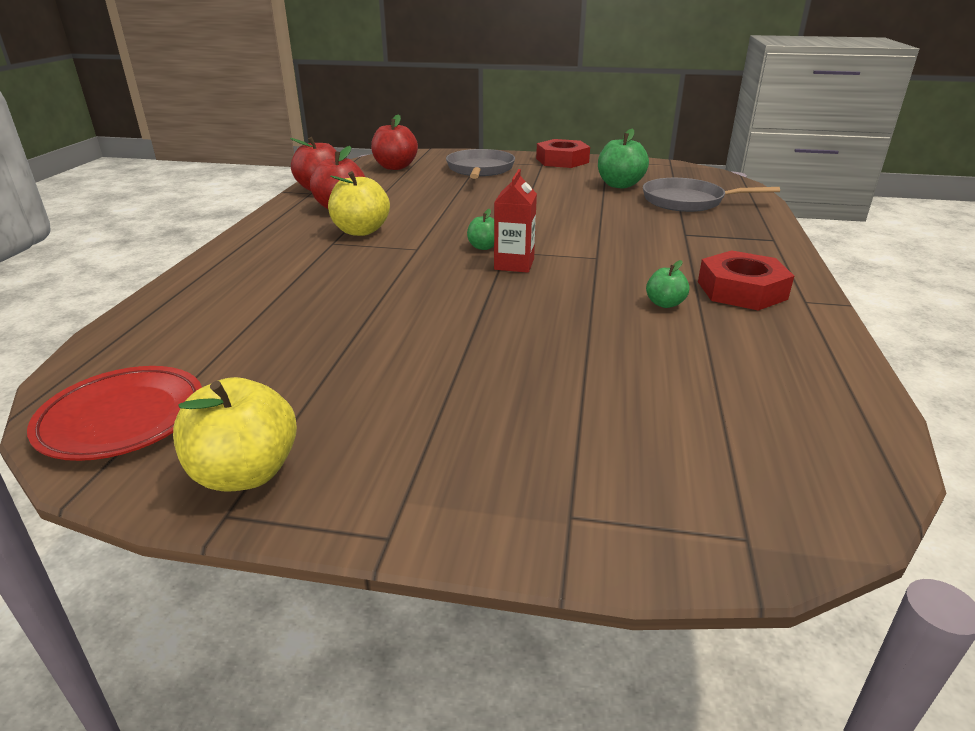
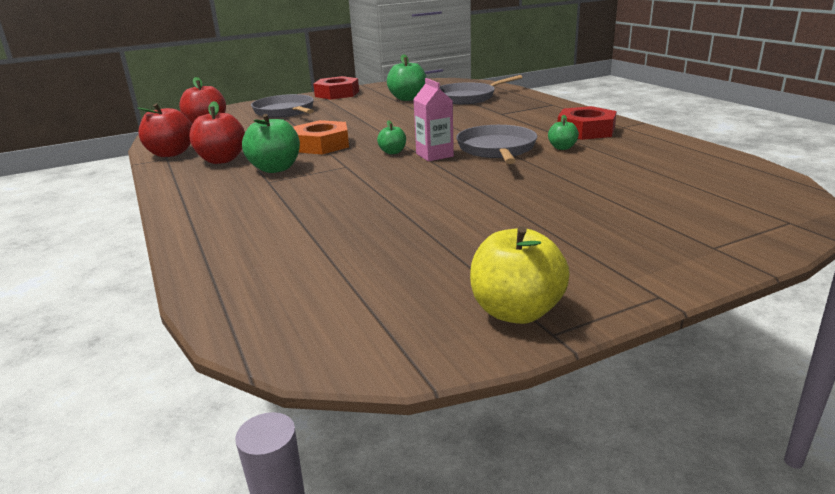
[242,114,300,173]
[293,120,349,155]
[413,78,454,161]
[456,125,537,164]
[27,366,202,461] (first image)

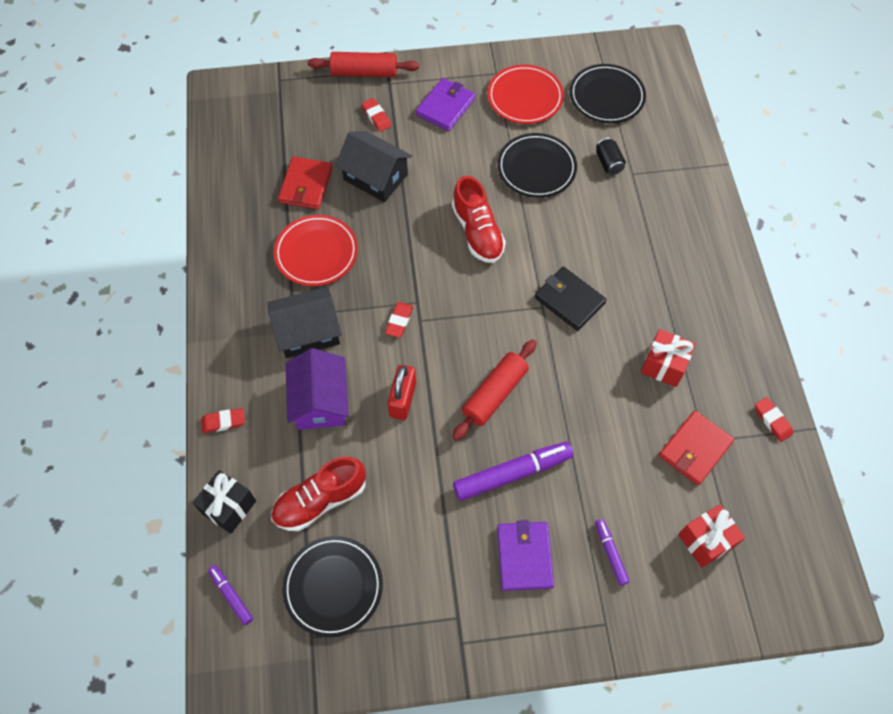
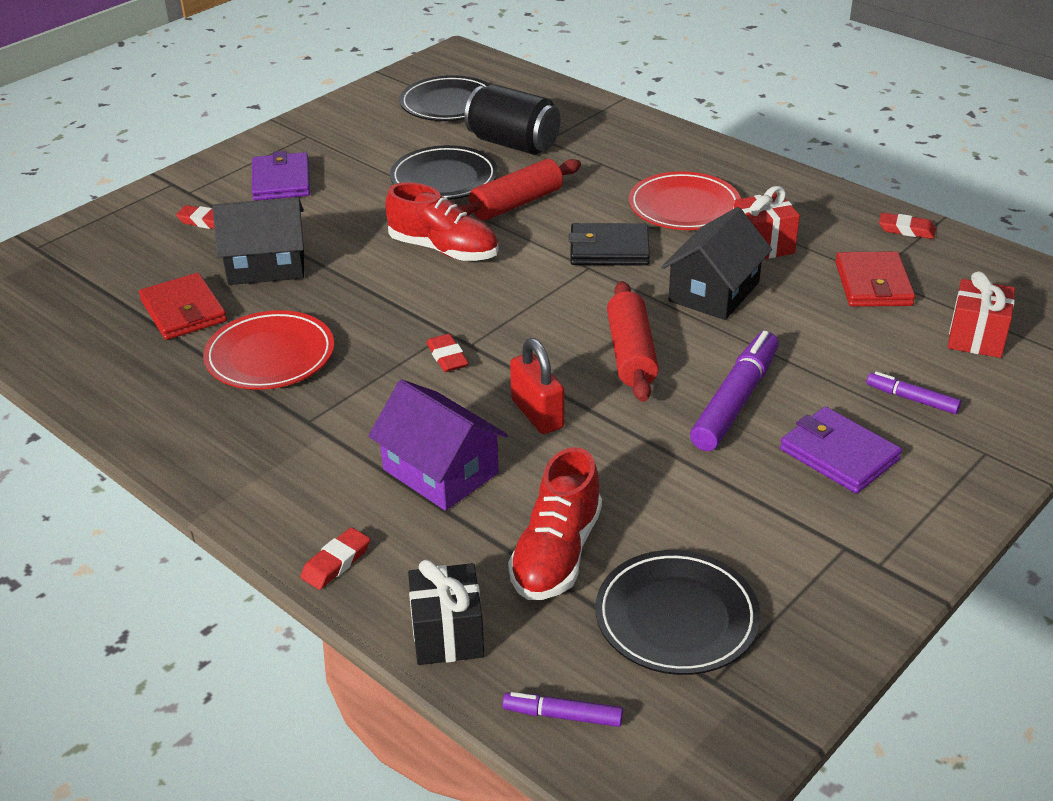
[458,159,581,221]
[464,84,560,155]
[629,171,741,230]
[661,207,772,320]

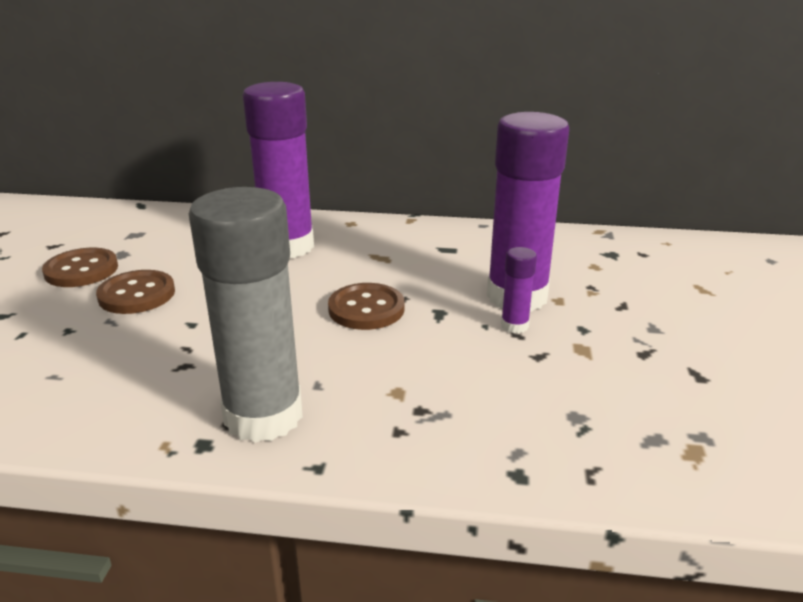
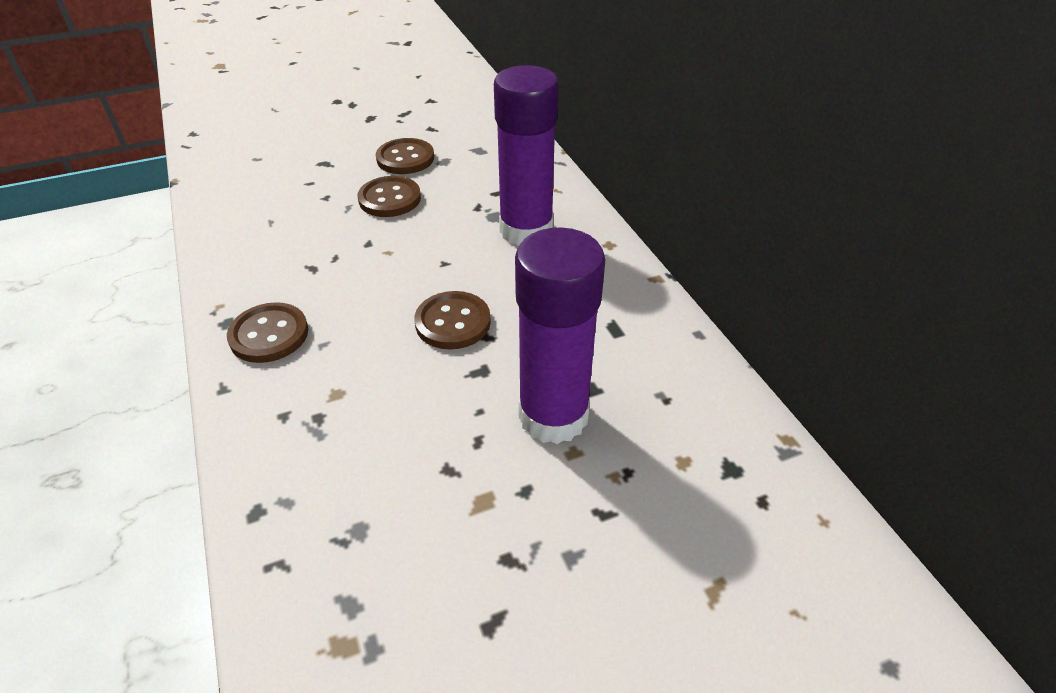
[227,302,308,363]
[501,247,537,333] (first image)

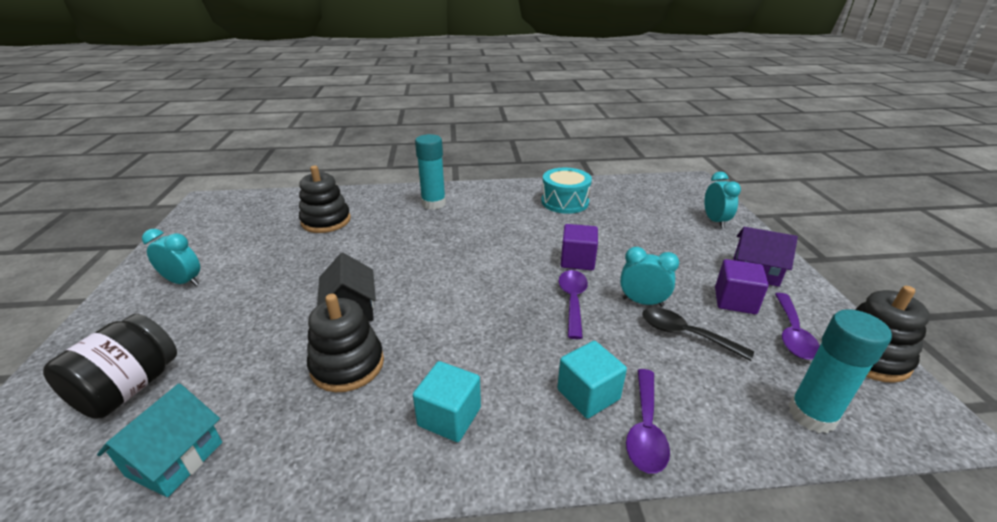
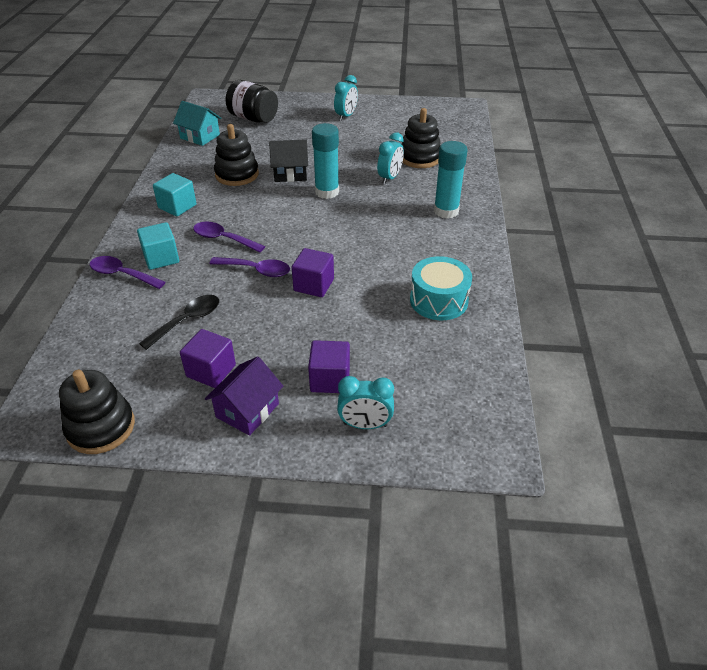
[193,222,265,252]
[308,340,350,393]
[312,123,339,199]
[377,132,404,184]

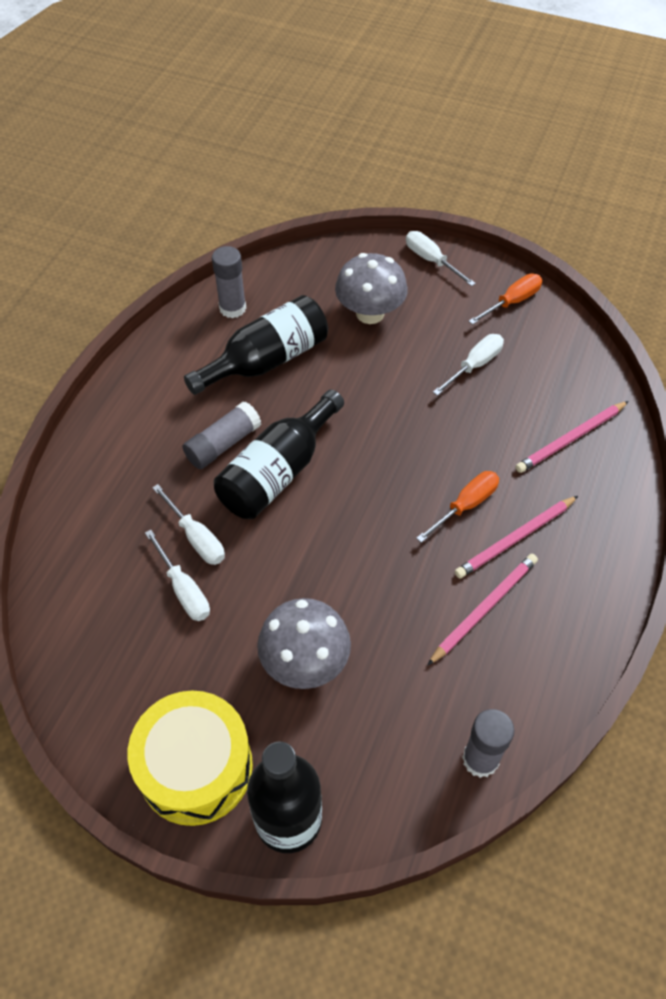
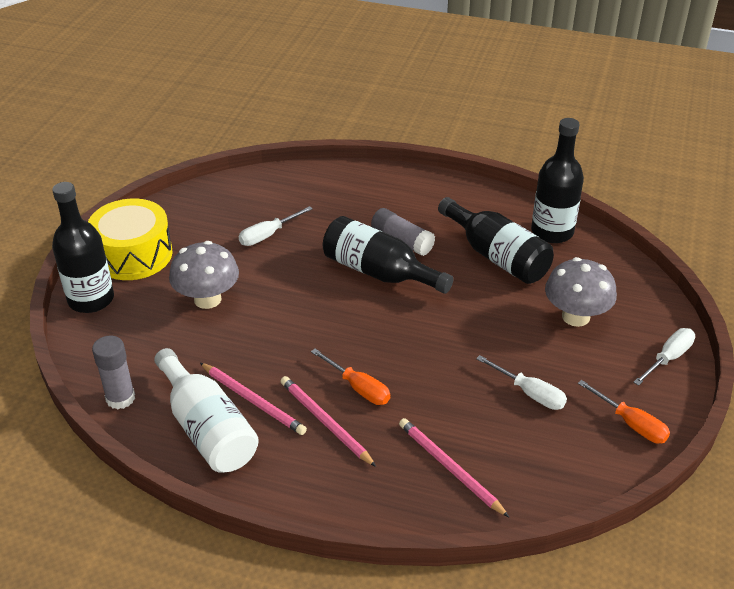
[154,348,259,473]
[531,118,584,243]
[152,484,225,565] (first image)

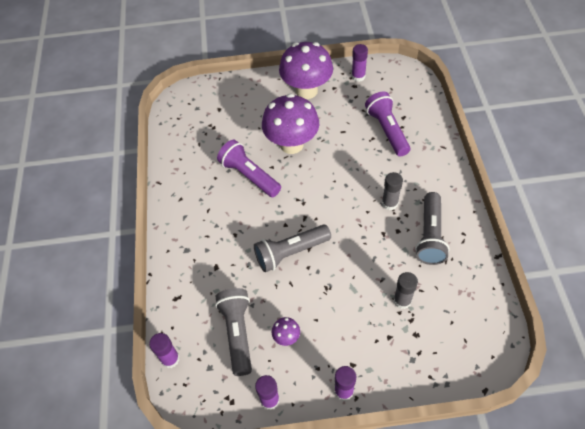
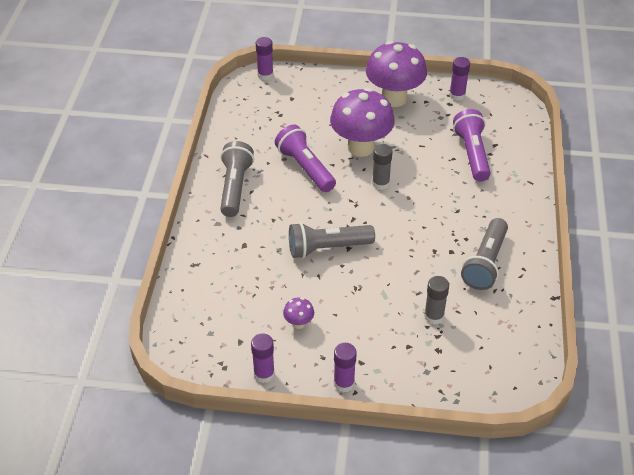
[220,141,254,217]
[256,37,273,80]
[372,144,392,190]

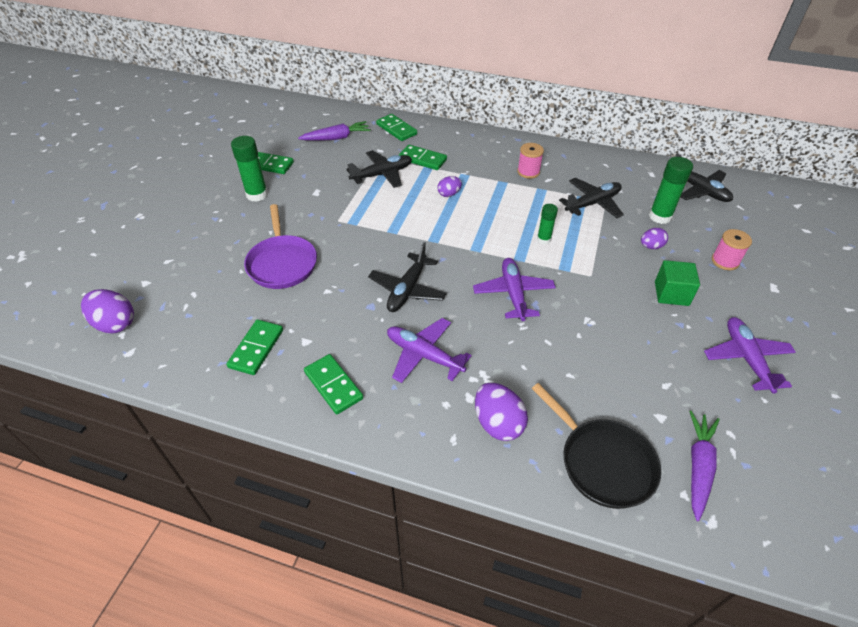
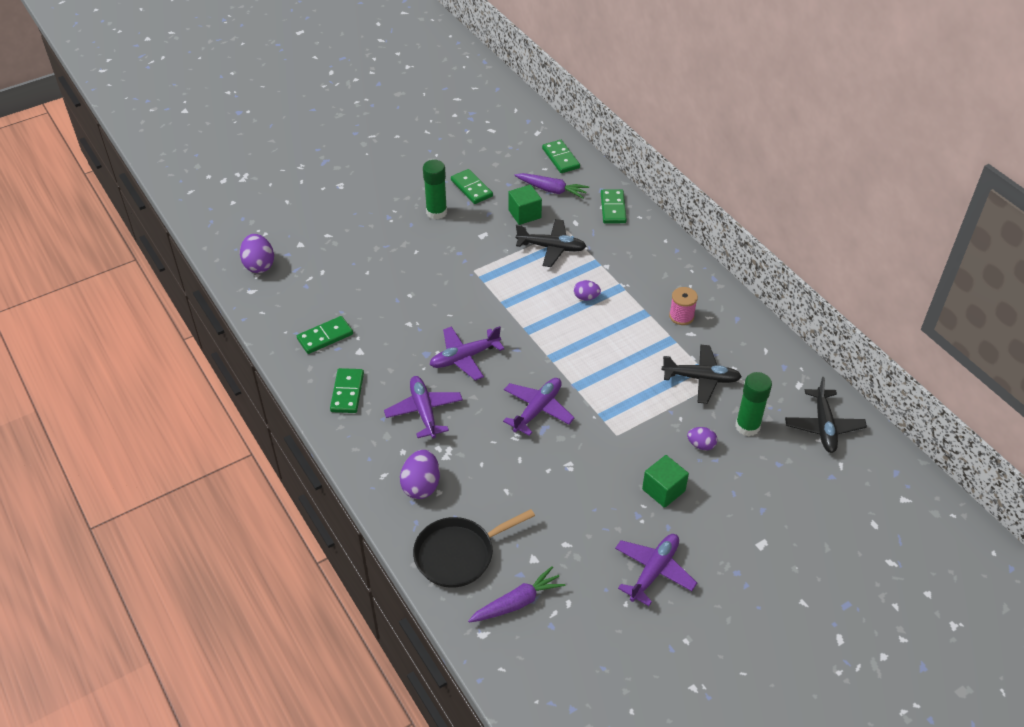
[413,509,535,588]
[430,326,504,381]
[508,185,542,225]
[542,140,580,173]
[244,204,317,289] (first image)
[537,204,558,244] (first image)
[712,229,752,270] (first image)

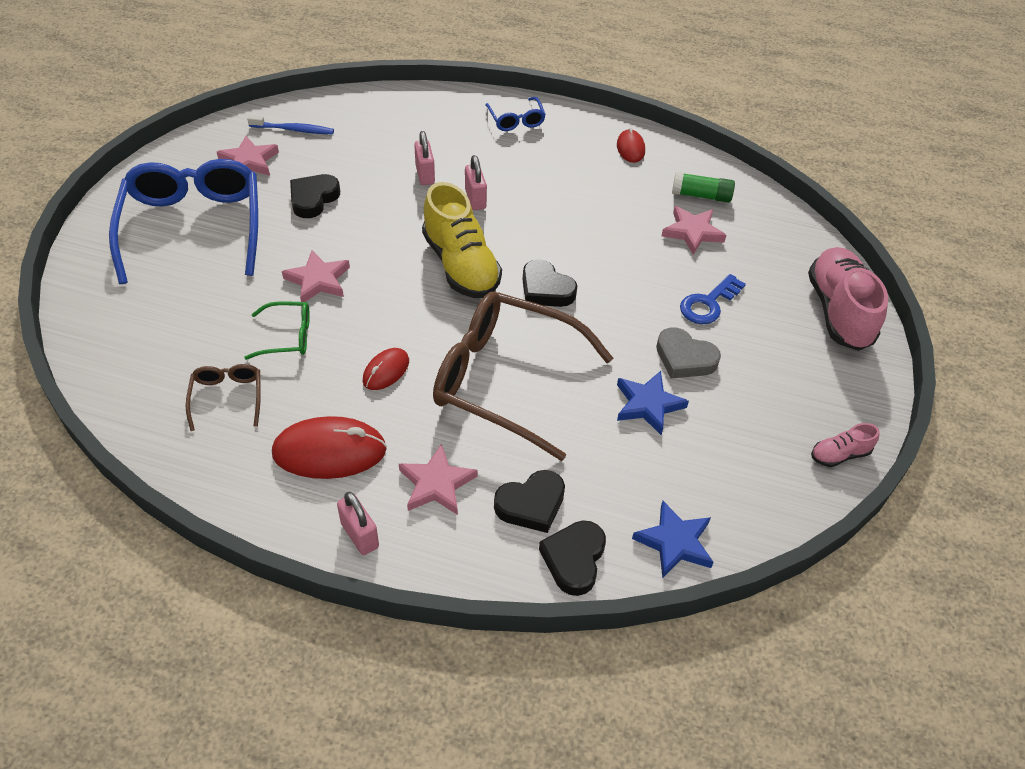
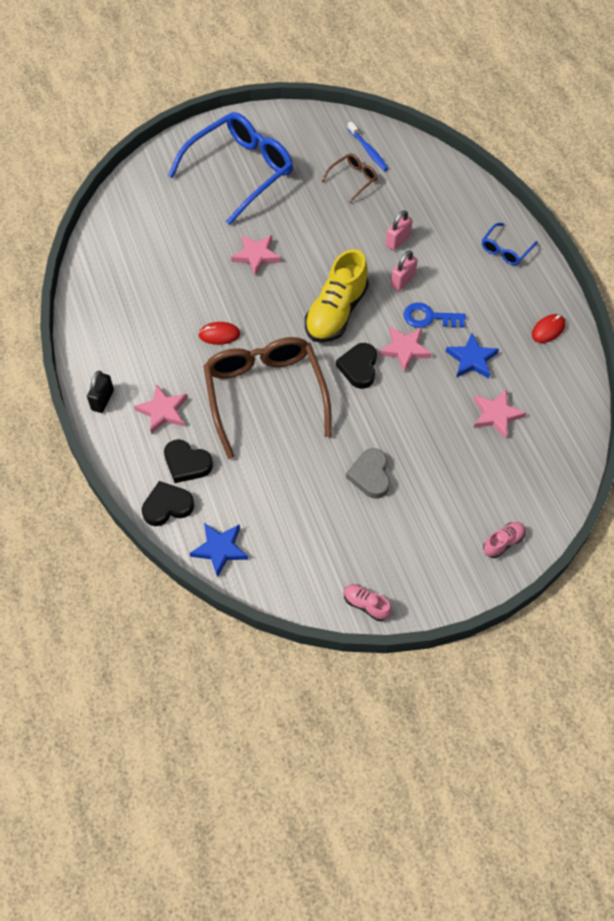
[87,371,114,413]
[321,153,378,203]
[379,327,432,372]
[403,303,466,328]
[446,333,499,378]
[483,522,526,558]
[244,301,310,360] (first image)
[272,416,387,479] (first image)
[290,174,340,218] (first image)
[672,172,735,203] (first image)

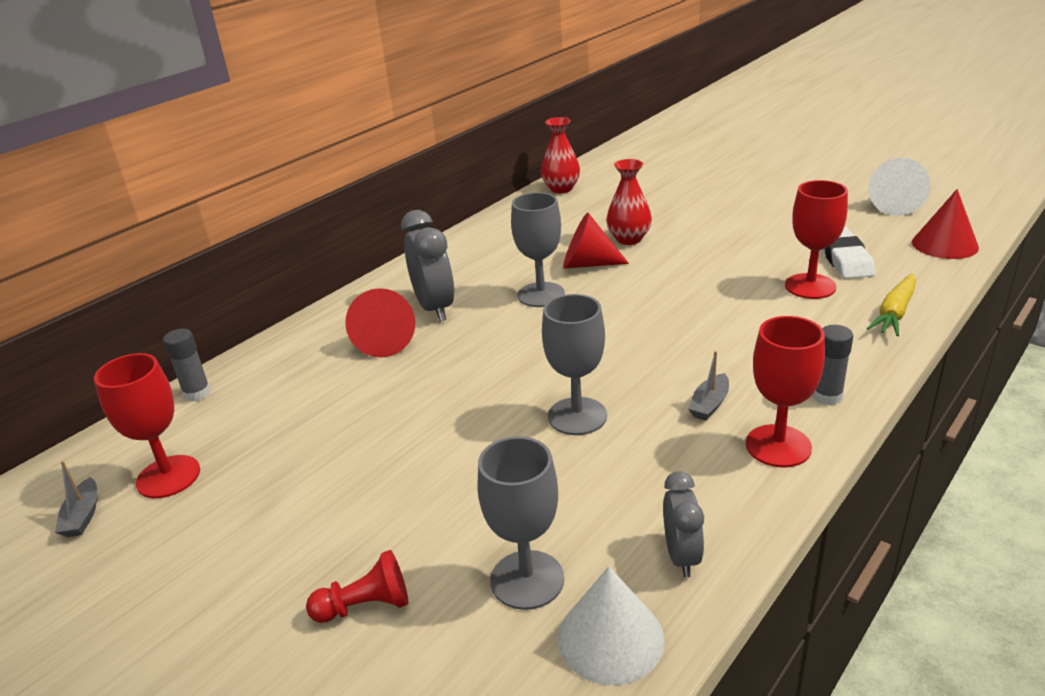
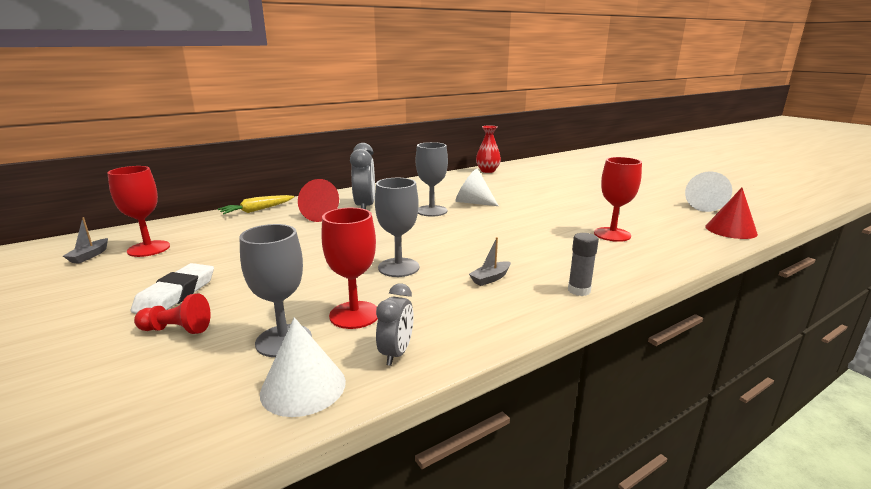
[131,263,214,314]
[218,195,295,214]
[321,208,378,329]
[455,168,499,206]
[163,329,211,402] (first image)
[606,159,652,245] (first image)

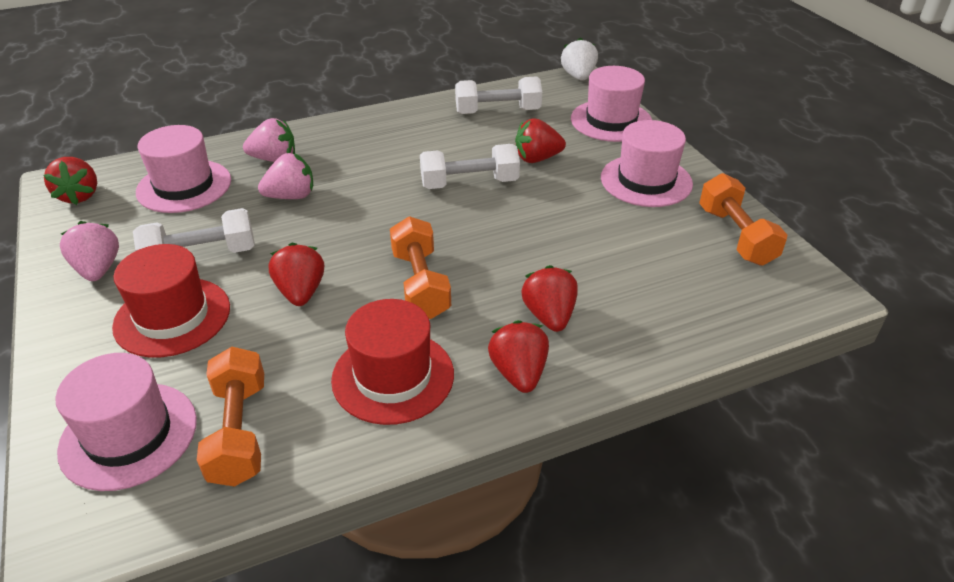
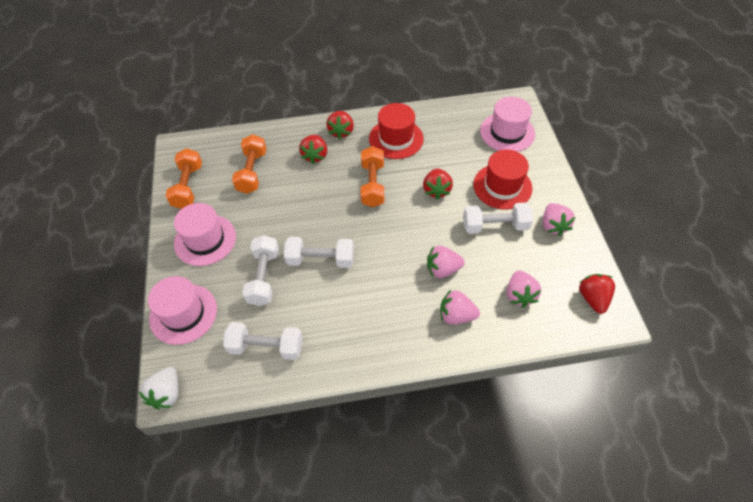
[232,134,267,194]
[242,235,279,306]
[507,270,541,308]

